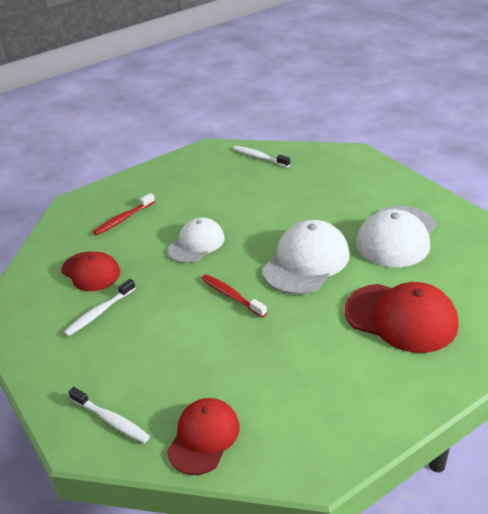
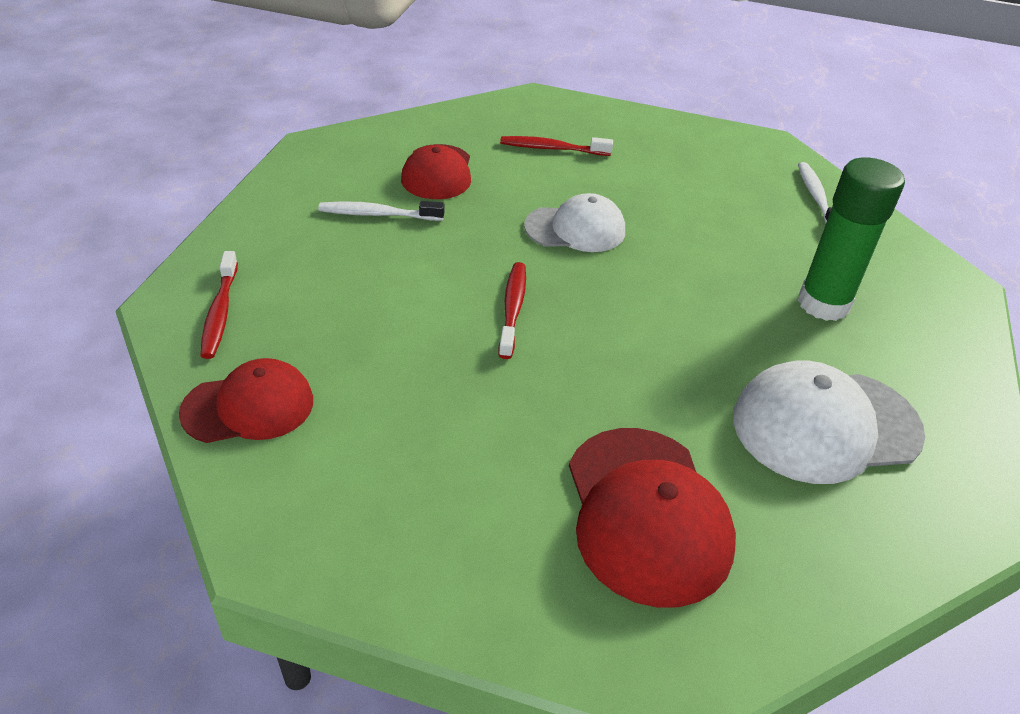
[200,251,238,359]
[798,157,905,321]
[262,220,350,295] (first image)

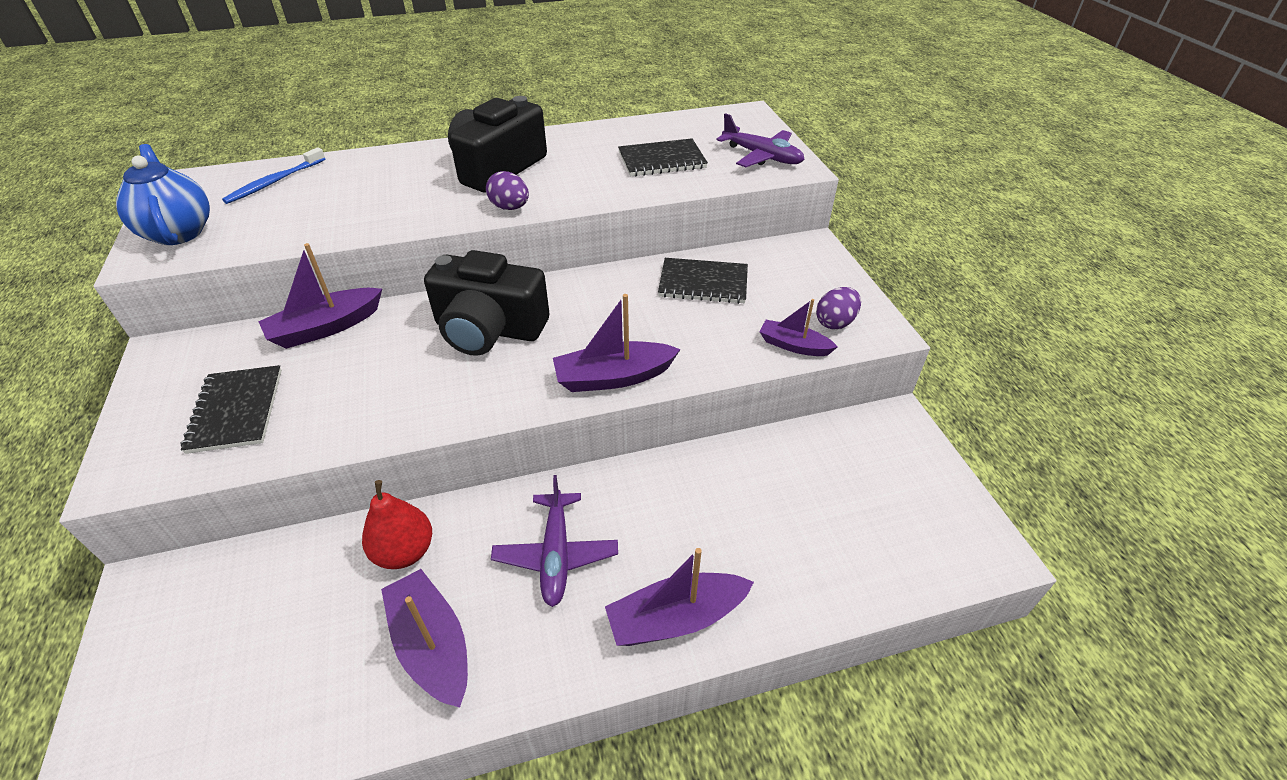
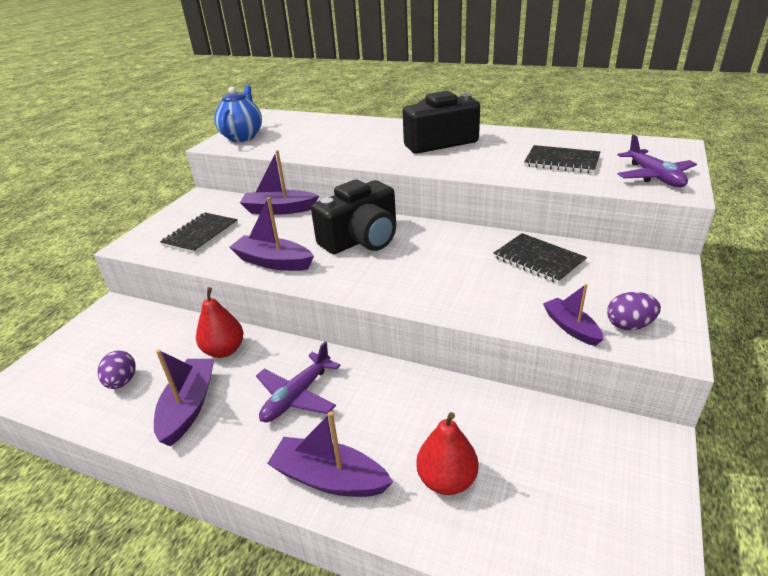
[98,350,136,389]
[229,197,314,271]
[311,180,396,254]
[416,412,478,495]
[222,147,325,204] (first image)

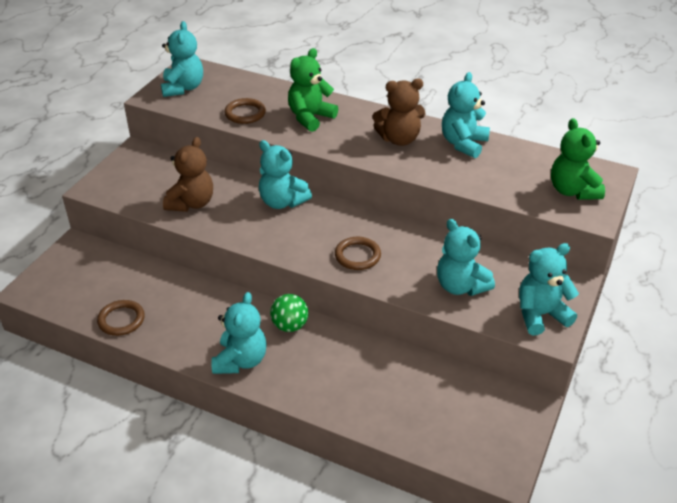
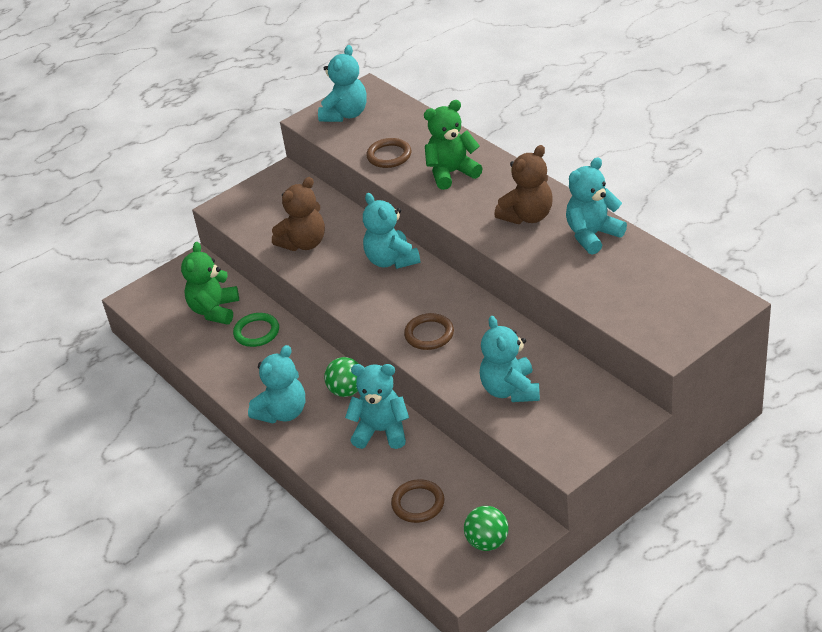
[181,242,239,324]
[233,313,279,347]
[345,364,409,449]
[391,479,445,523]
[464,506,508,551]
[494,145,553,224]

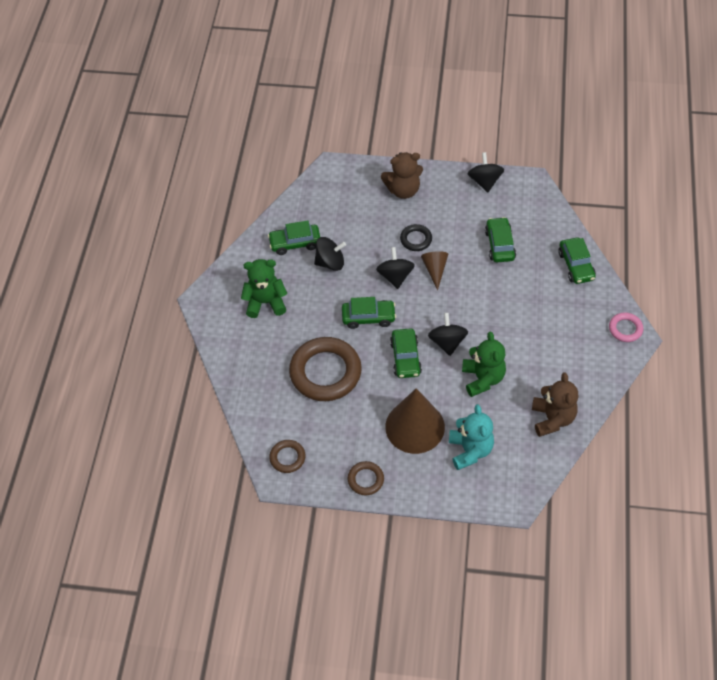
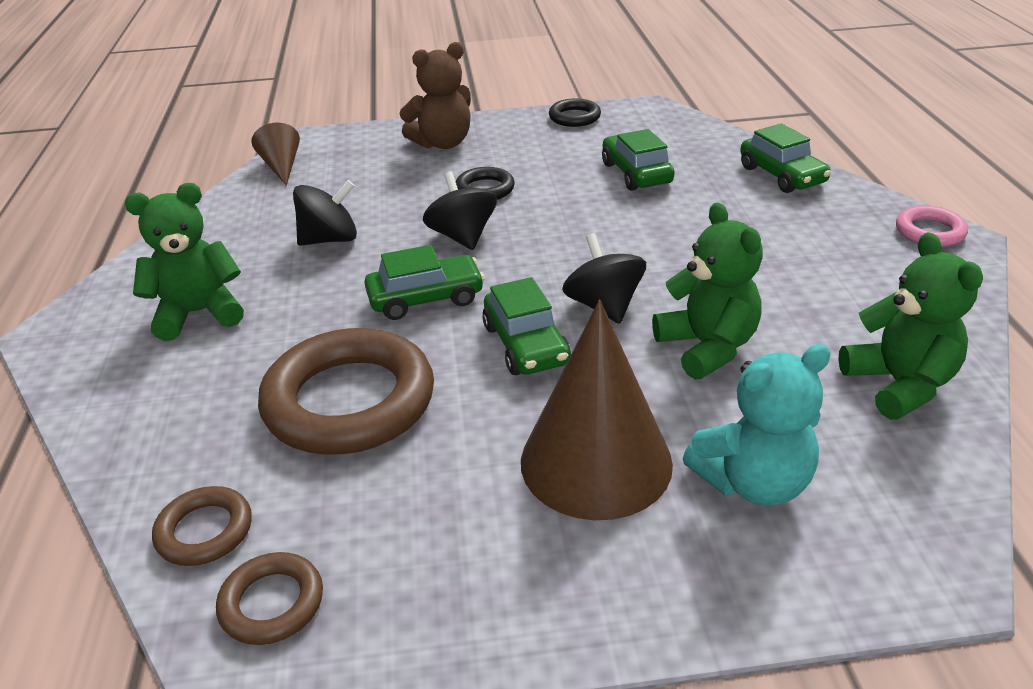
[152,486,252,566]
[251,123,300,186]
[549,98,601,127]
[683,344,831,506]
[838,232,983,420]
[268,220,320,255] (first image)

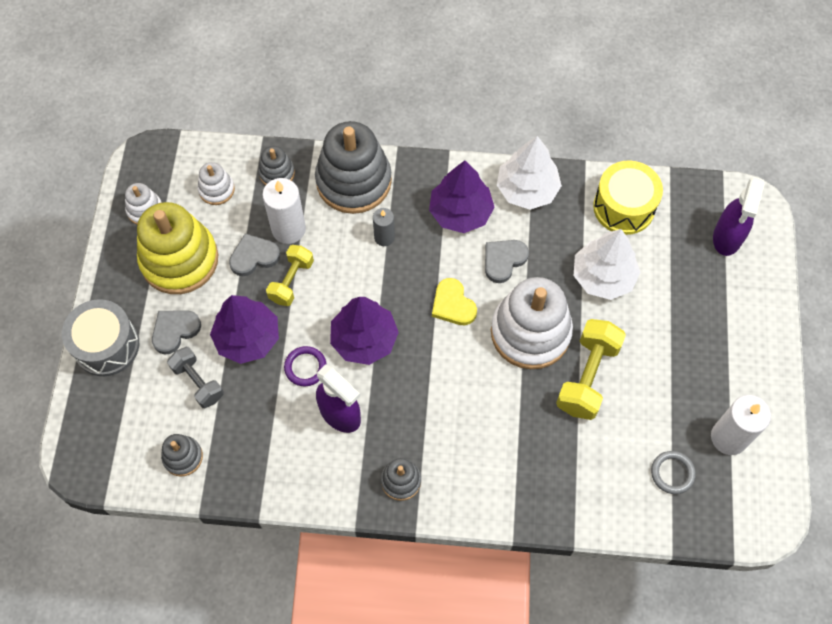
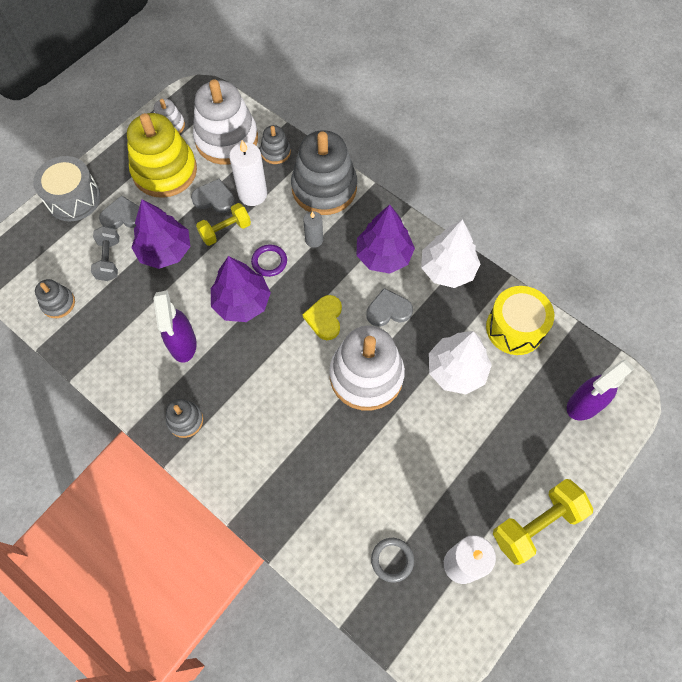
[193,79,258,165]
[251,244,287,277]
[493,479,593,565]

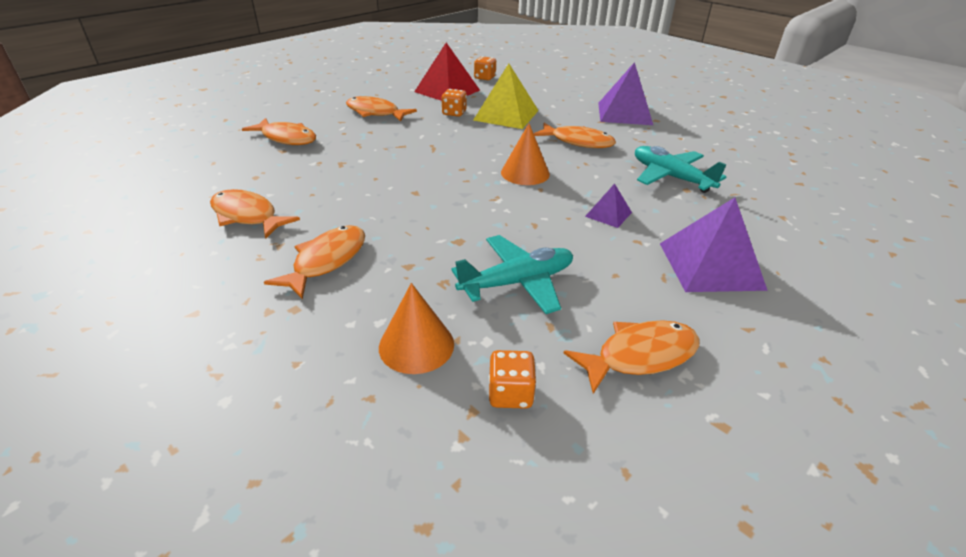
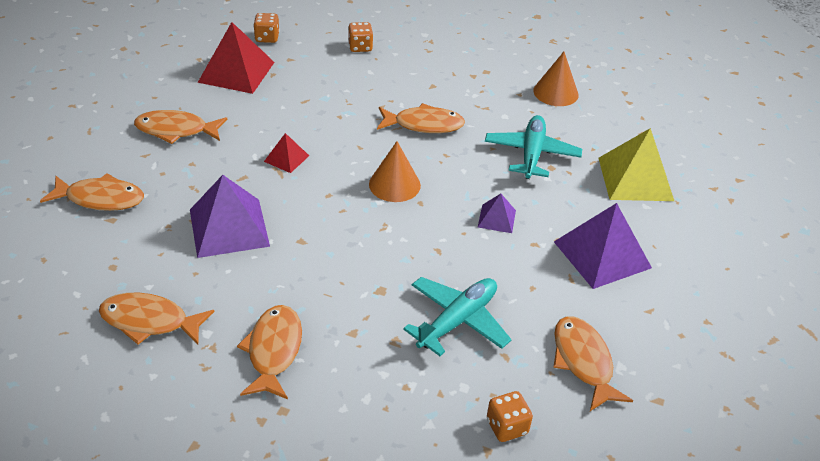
[190,175,270,258]
[264,133,309,173]
[348,22,373,52]
[485,115,582,179]
[533,52,579,106]
[553,316,633,411]
[598,128,674,201]

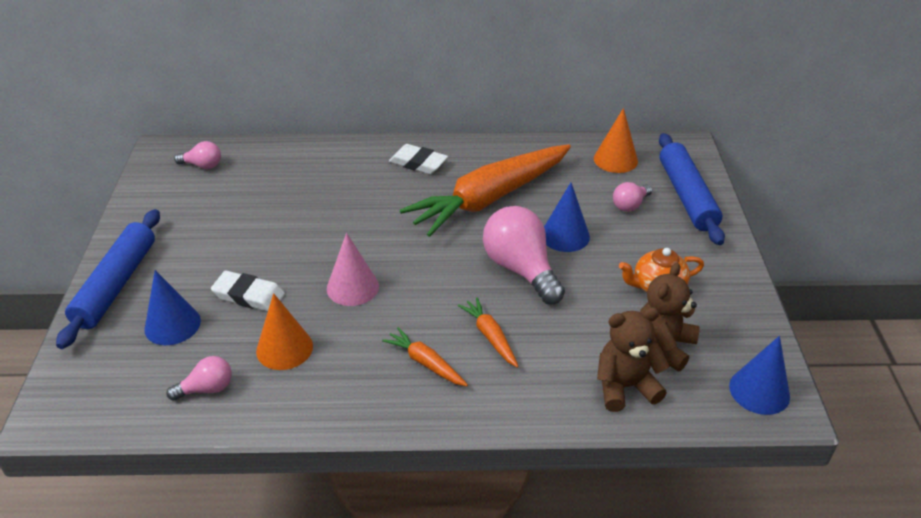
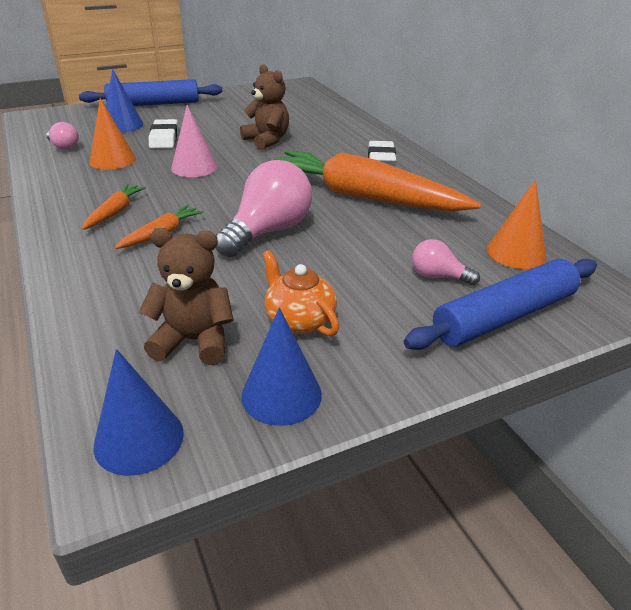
[240,64,289,150]
[241,307,322,426]
[174,141,221,169] (first image)

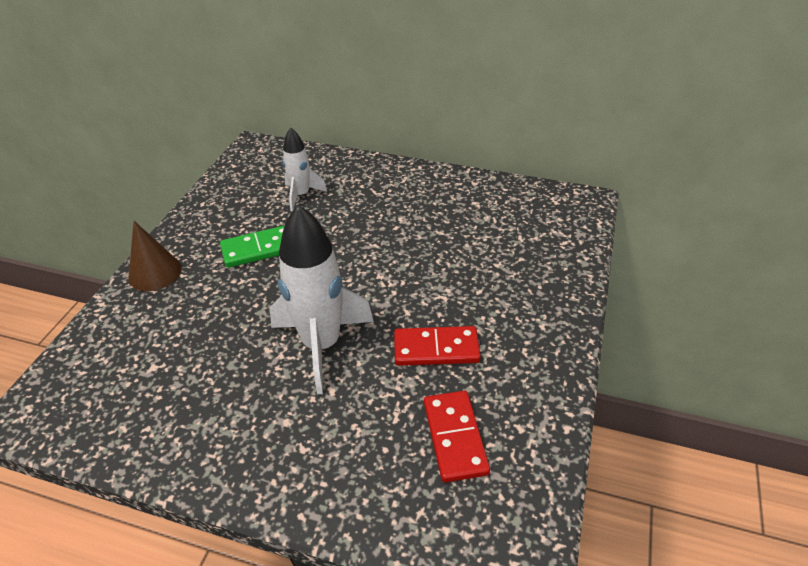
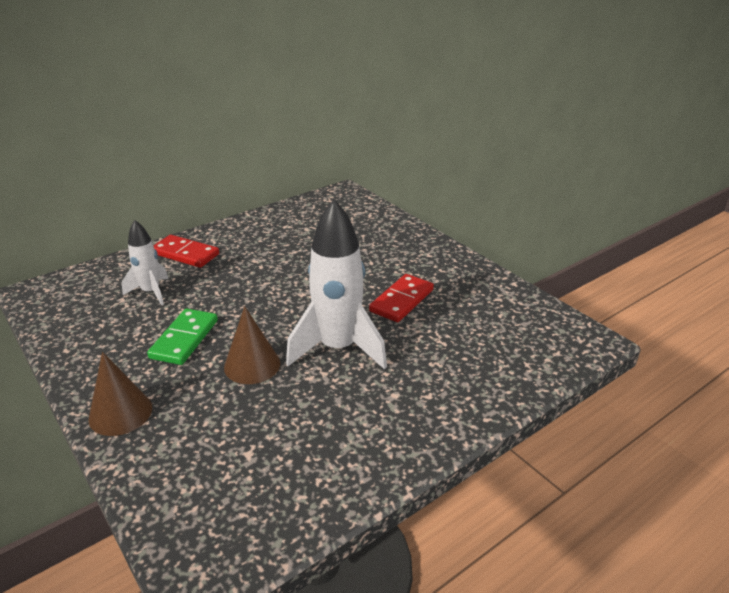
[153,235,219,268]
[224,306,280,384]

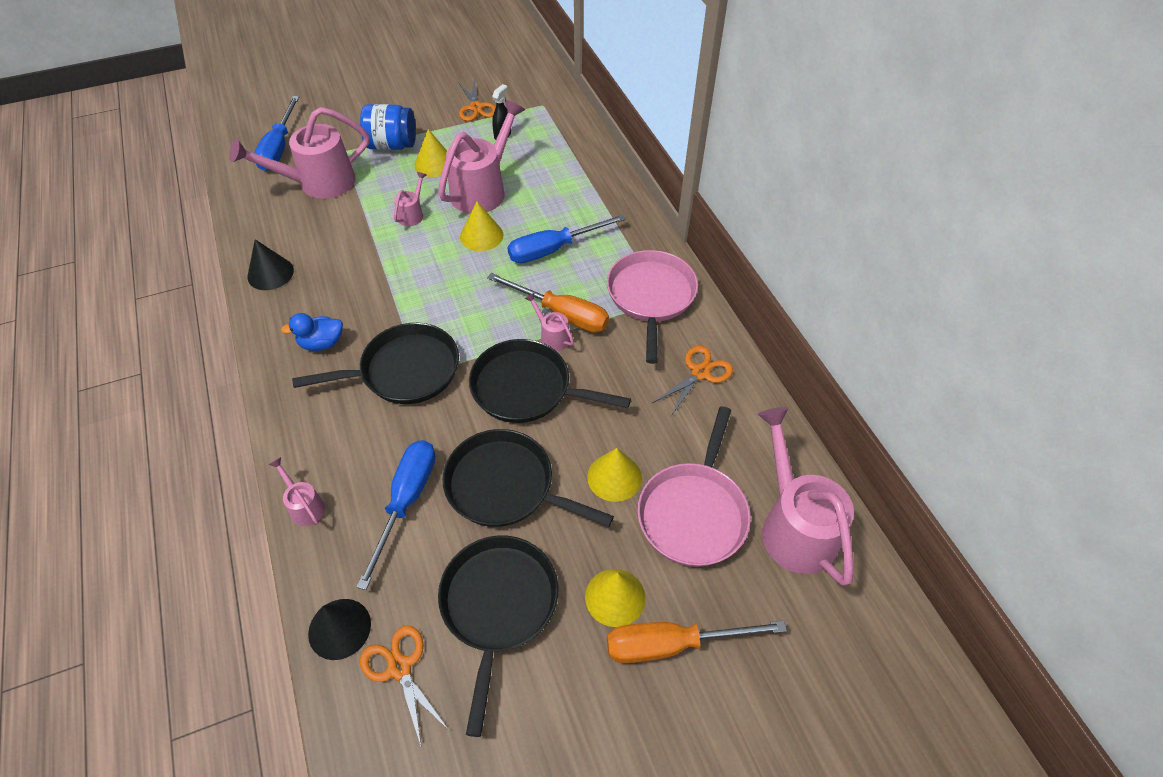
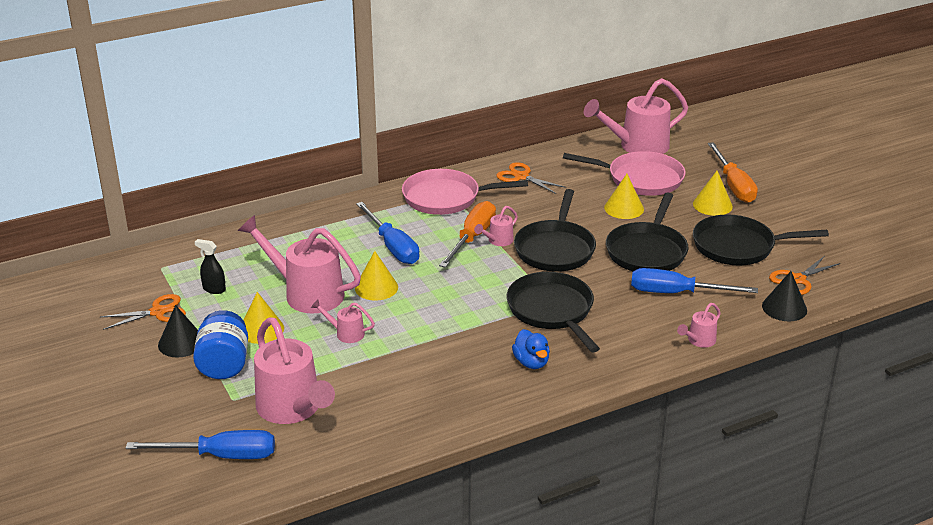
[158,305,198,358]

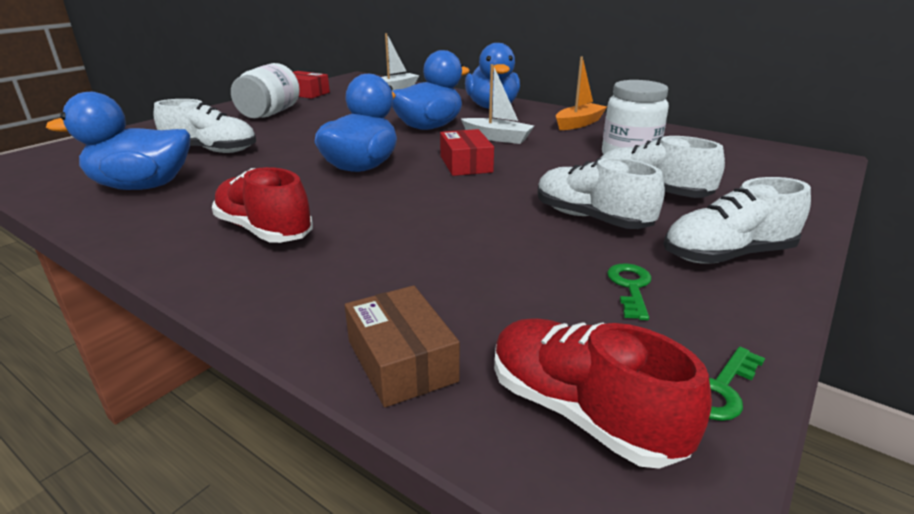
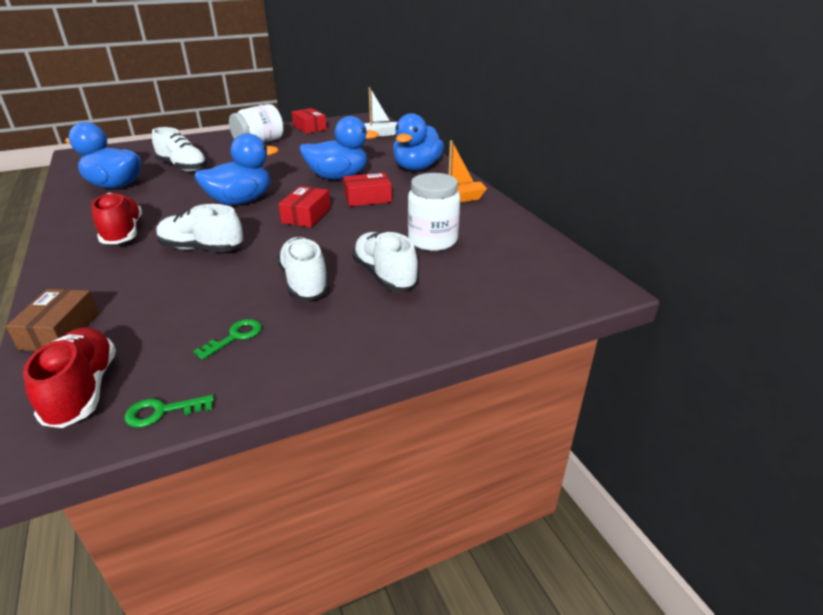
[157,204,243,252]
[343,173,392,207]

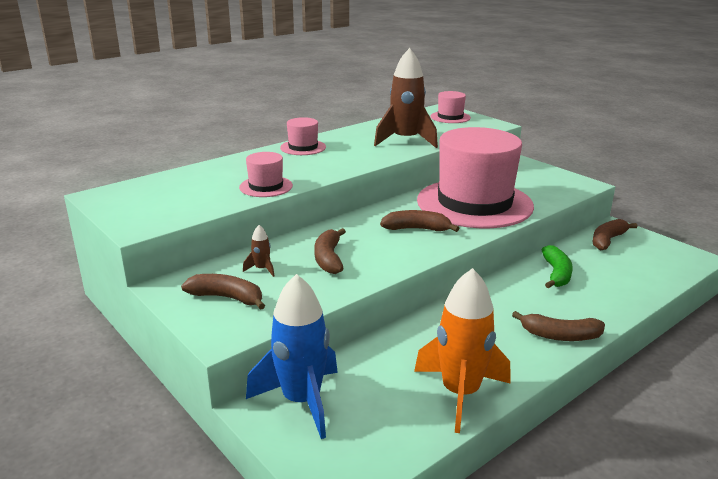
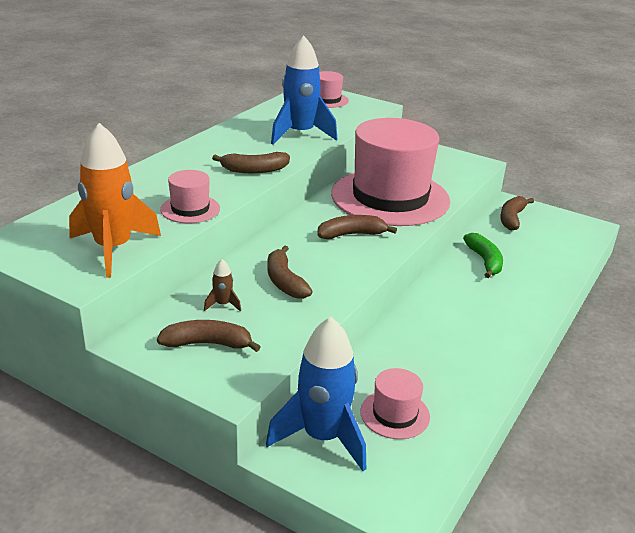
[69,123,161,278]
[212,152,290,173]
[271,36,338,144]
[360,368,430,439]

